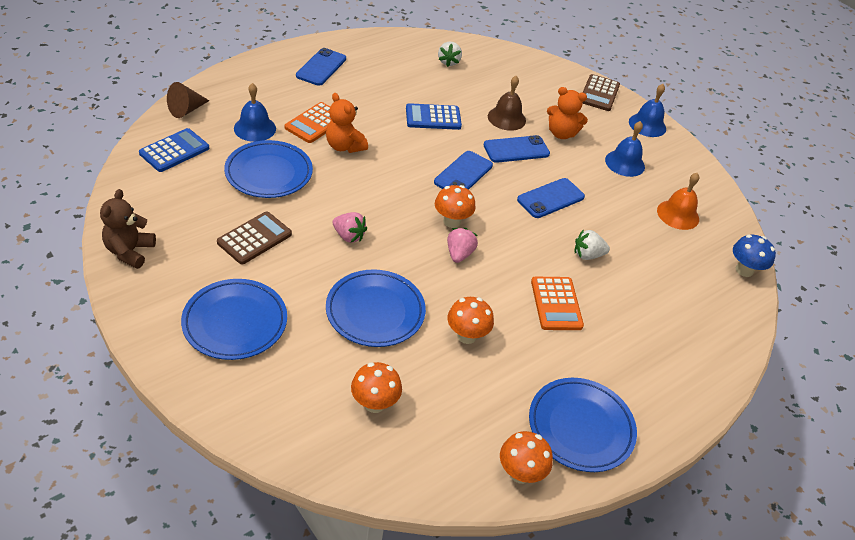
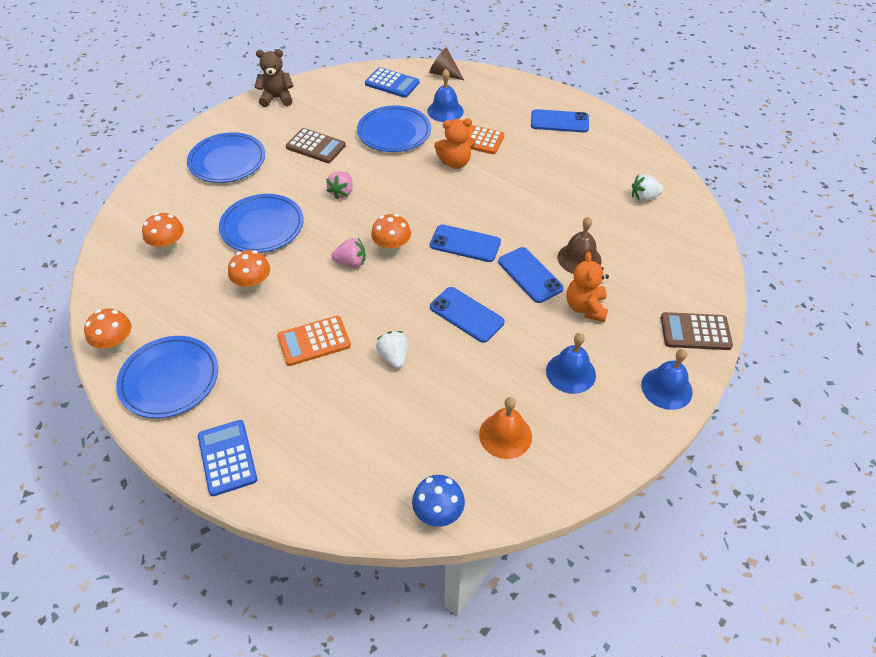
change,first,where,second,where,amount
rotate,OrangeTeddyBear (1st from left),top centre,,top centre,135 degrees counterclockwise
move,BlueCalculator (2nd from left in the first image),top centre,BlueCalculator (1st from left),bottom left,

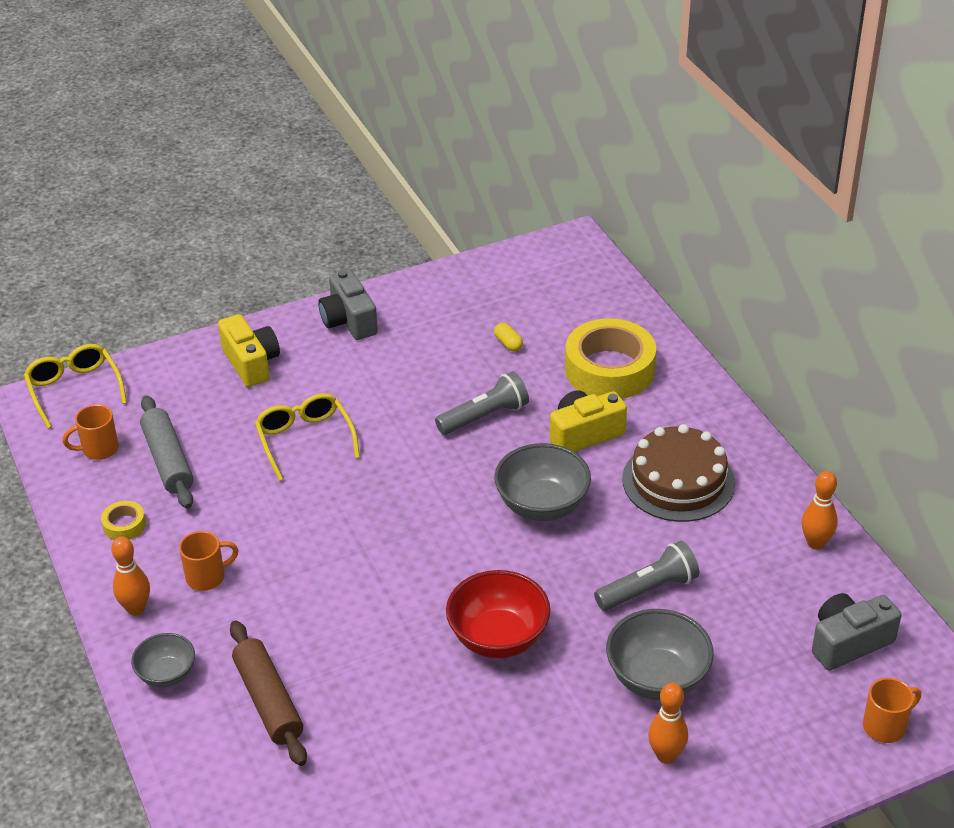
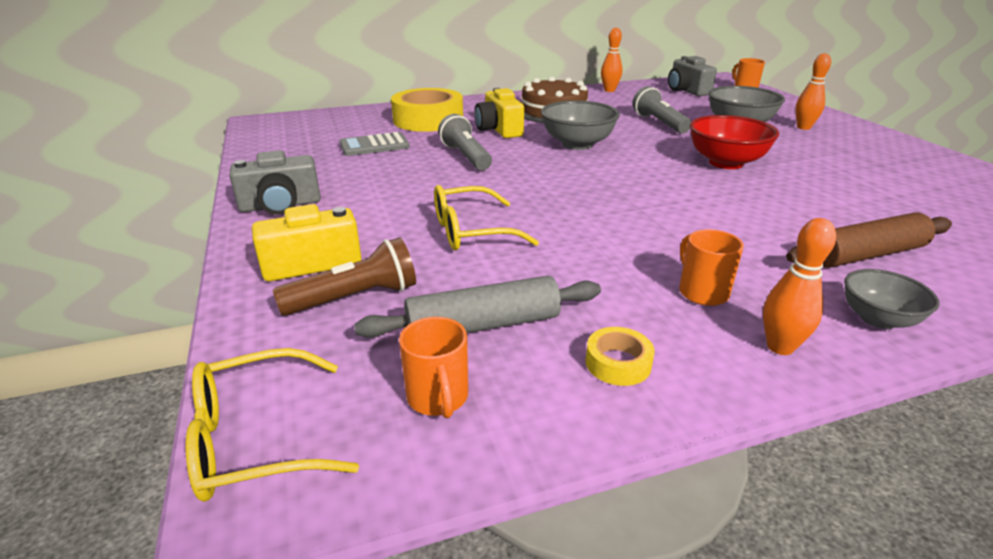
change,first,where,second,where,amount
replace,YellowCapsule,centre,GreyCalculator,top centre,
insert,,,BrownFlashlight,centre,

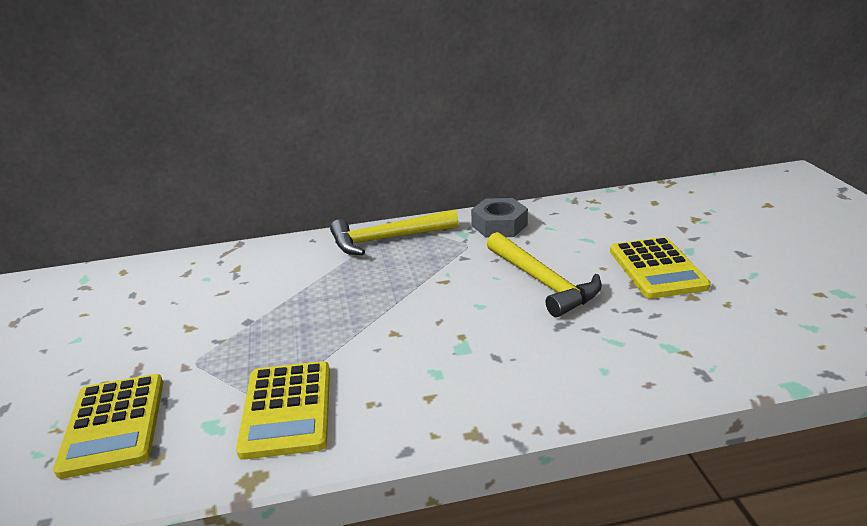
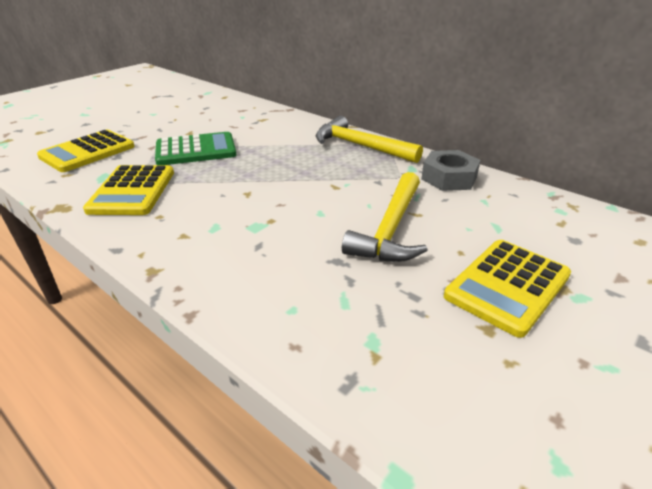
change,first,where,second,where,amount
rotate,YellowCalculator (2nd from left),bottom left,,middle left,45 degrees counterclockwise
insert,,,GreenCalculator,top left,

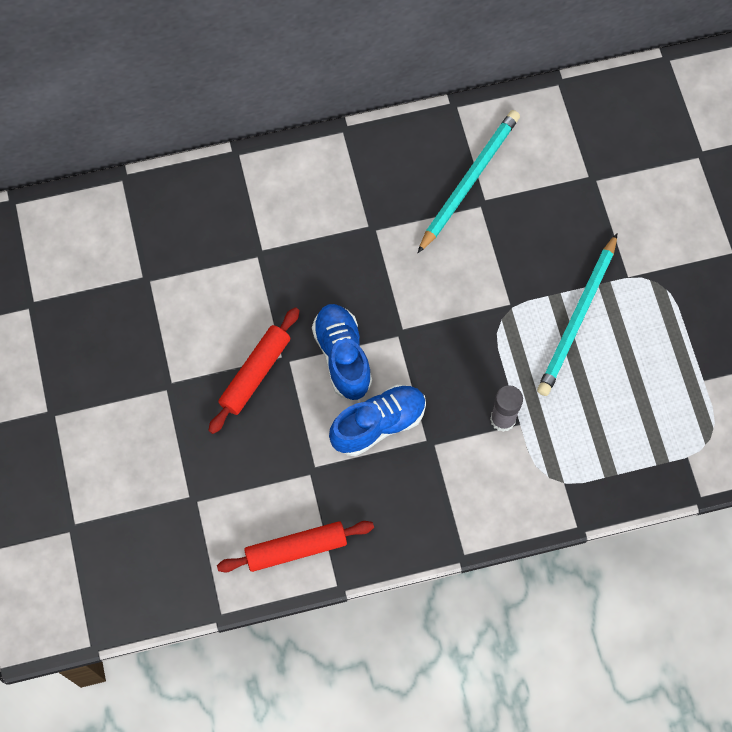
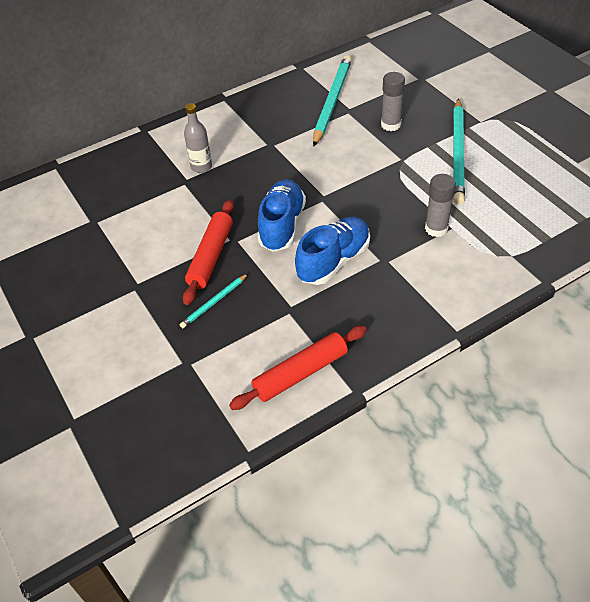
change,first,where,second,where,amount
rotate,BlueShoe (1st from left),centre,,centre,45 degrees clockwise
insert,,,TurquoisePencil (1st from left),centre,
insert,,,GreyBottle,top centre,
insert,,,GreyGlueStick (1st from left),top centre,

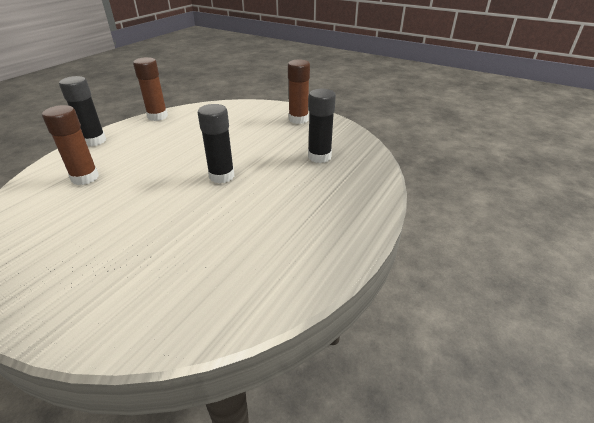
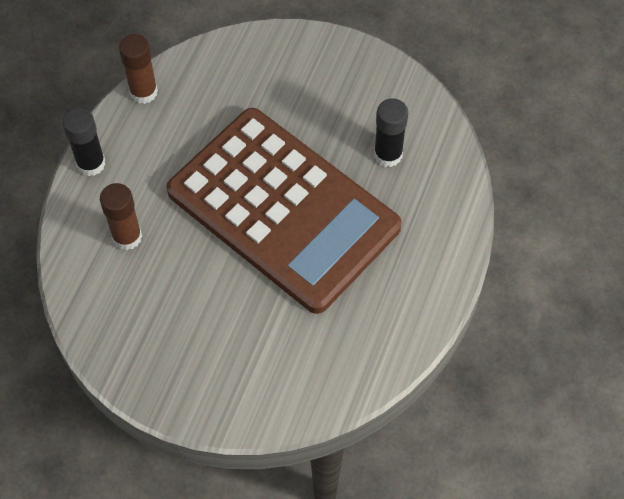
change,first,where,second,where,amount
replace,BlackGlueStick (2nd from left),centre,BrownCalculator,centre,
delete,BrownGlueStick (3rd from left),top centre,,,

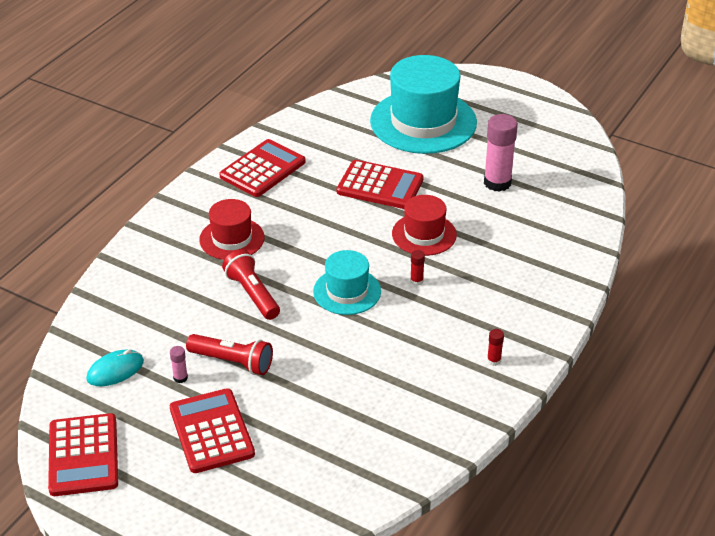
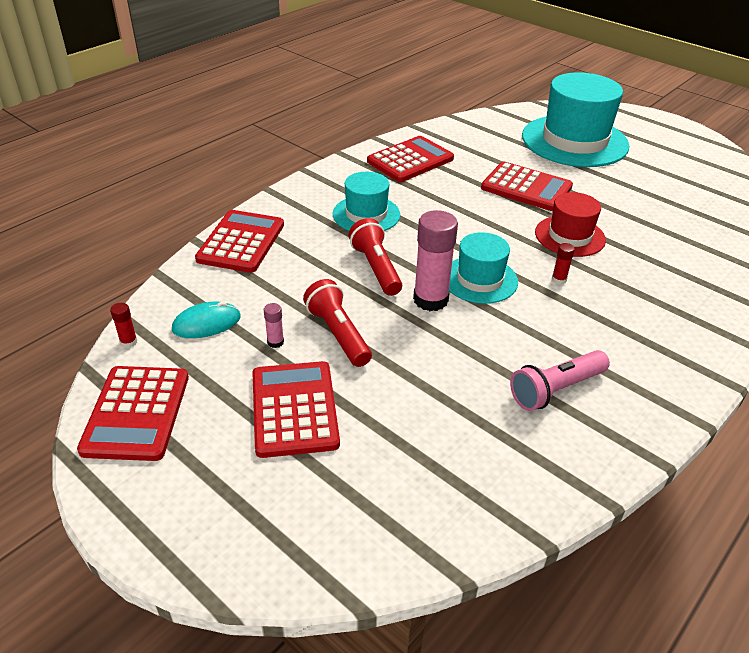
change,first,where,second,where,amount
rotate,RedFlashlight (1st from left),middle left,,centre,150 degrees counterclockwise
recolor,RedHat (1st from left),middle left,TurquoiseHat (1st from left),top centre,
move,PinkGlueStick (2nd from left),top right,,centre,
move,RedGlueStick (2nd from left in the first image),middle right,RedGlueStick (1st from left),middle left,
insert,,,RedCalculator (2nd from left),middle left,
insert,,,PinkFlashlight,middle right,

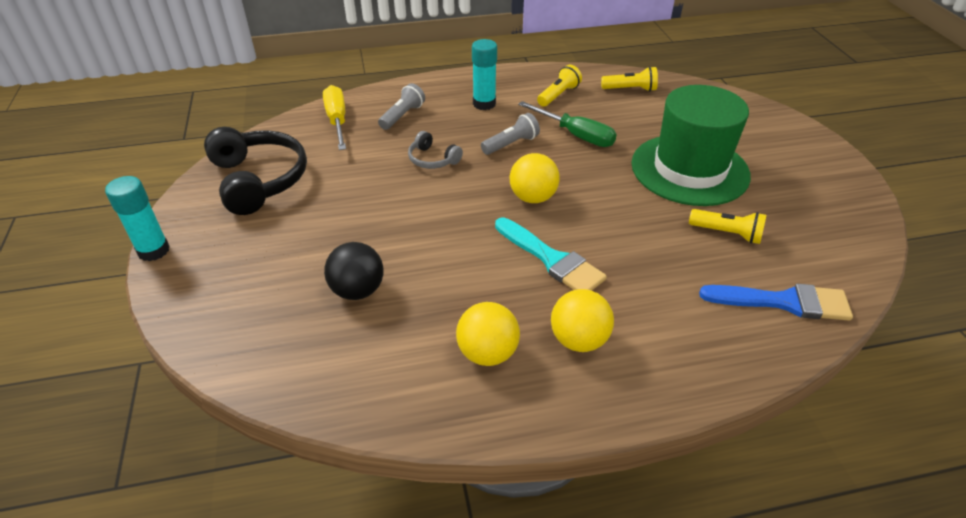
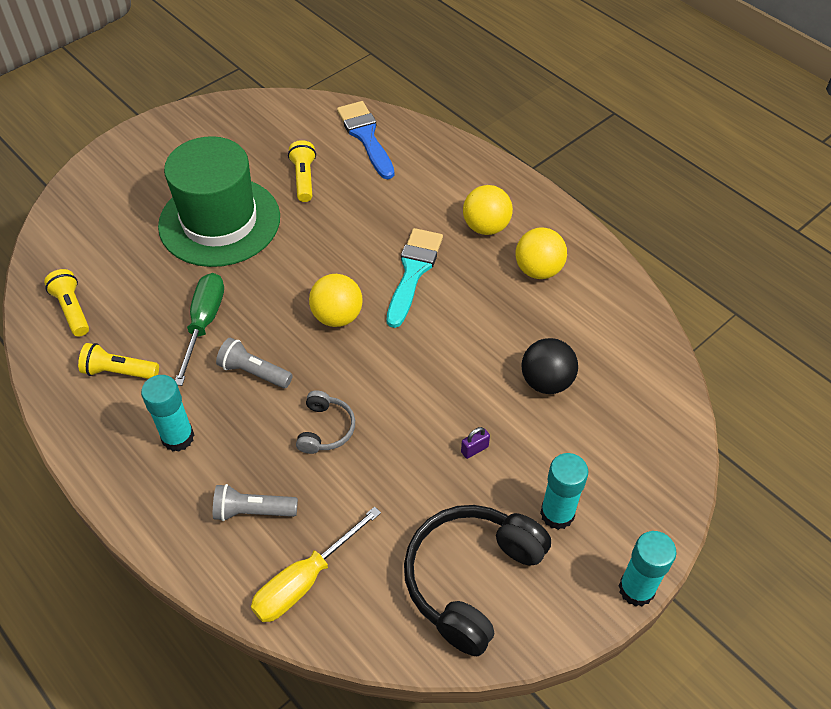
change,first,where,second,where,amount
insert,,,PurplePadlock,centre,
insert,,,TurquoiseGlueStick (2nd from left),bottom right,

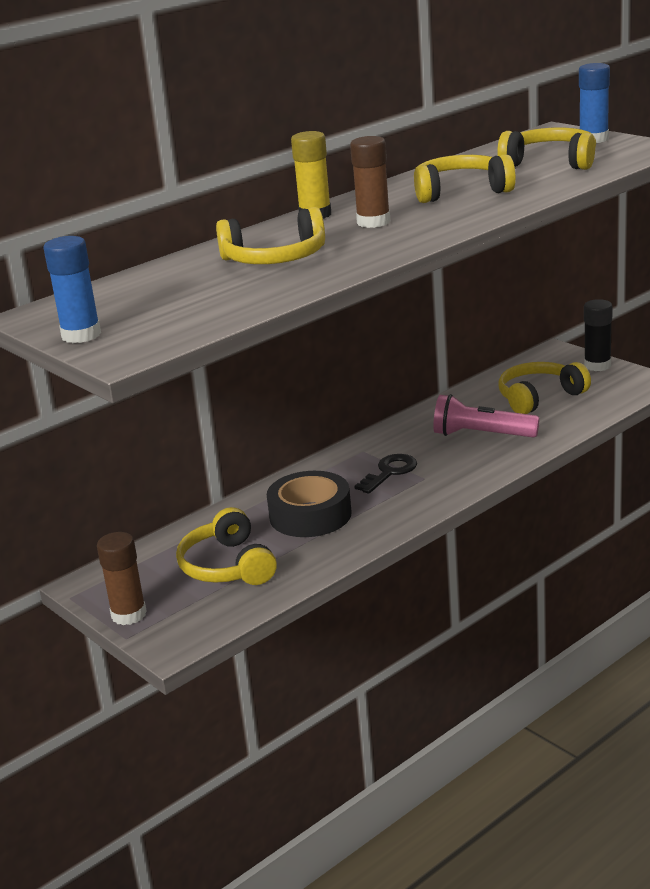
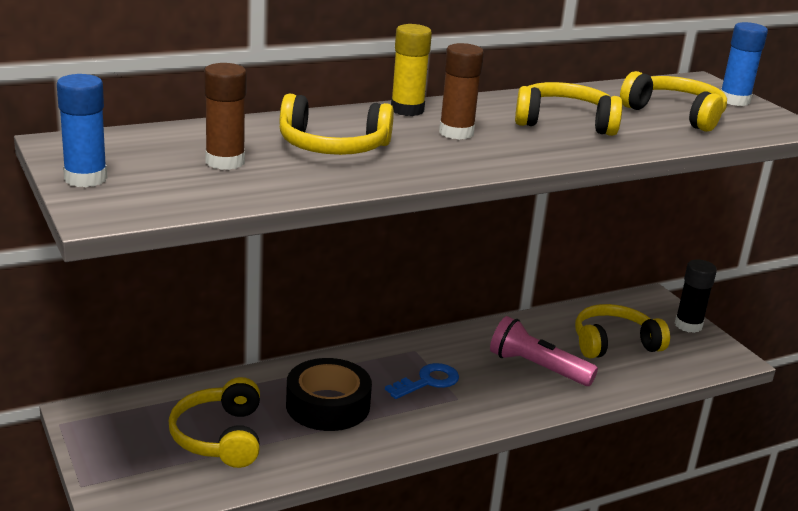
change,first,where,second,where,amount
move,BrownGlueStick (1st from left),middle left,,top left,
recolor,BlackKey,centre,BlueKey,bottom centre,

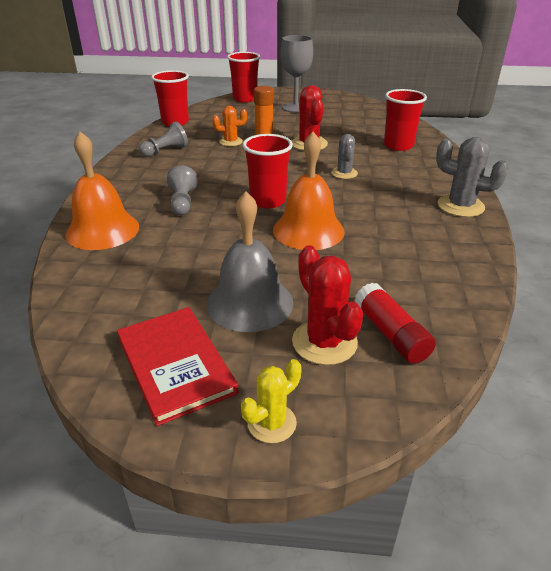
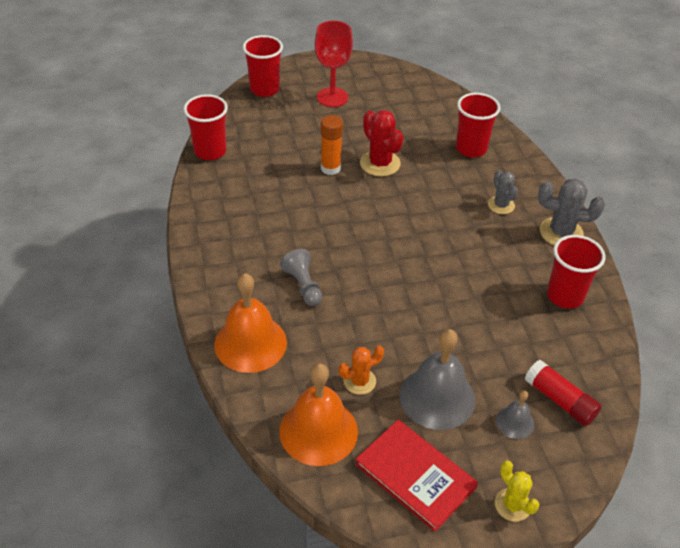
change,first,where,second,where,amount
delete,GreyPawn (1st from left),top left,,,
move,OrangeCactus,top centre,,bottom centre,
rotate,YellowCactus,bottom centre,,bottom right,60 degrees counterclockwise
move,RedCup (3rd from left in the first image),top centre,RedCup (4th from left),middle right,
move,OrangeBell (2nd from left),centre,,bottom centre,
recolor,GreyGoblet,top centre,RedGoblet,top centre,
replace,RedCactus (2nd from left),centre,GreyBell (2nd from left),bottom right,
move,GreyCactus (1st from left),top centre,,middle right,

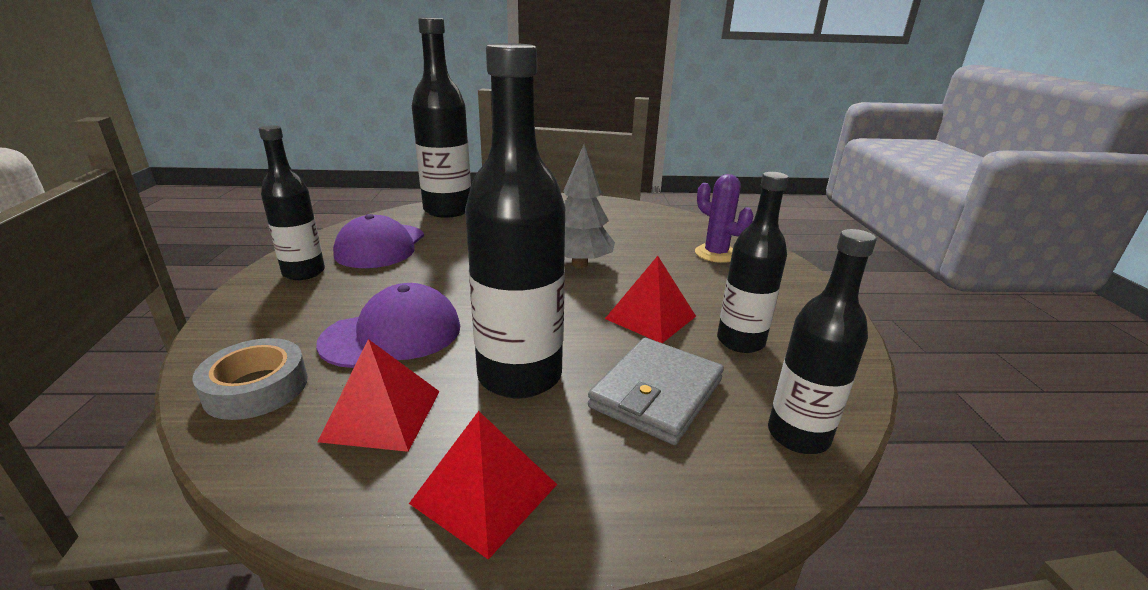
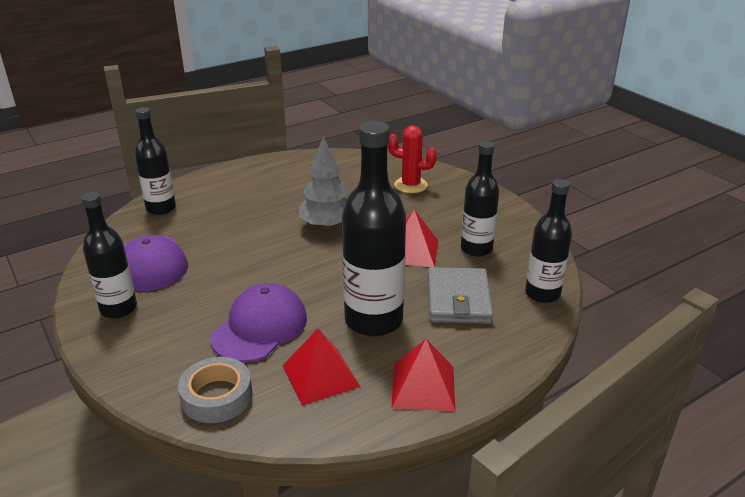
change,first,where,second,where,amount
resize,BlackBottle (2nd from left),top centre,,top left,x0.63
recolor,PurpleCactus,centre,RedCactus,top centre,

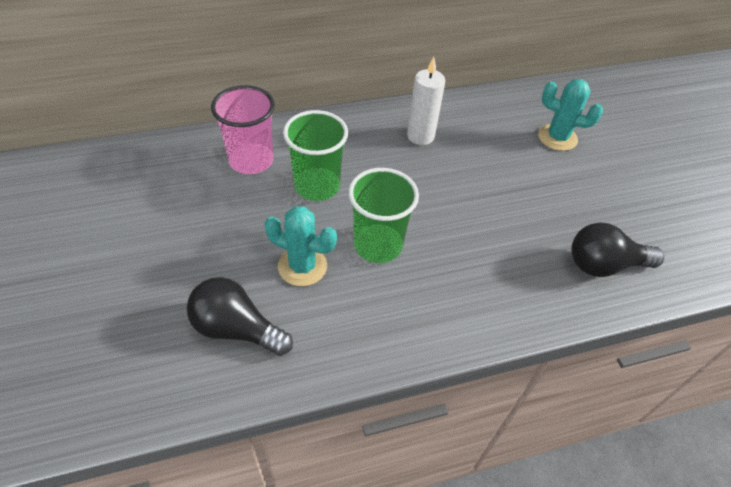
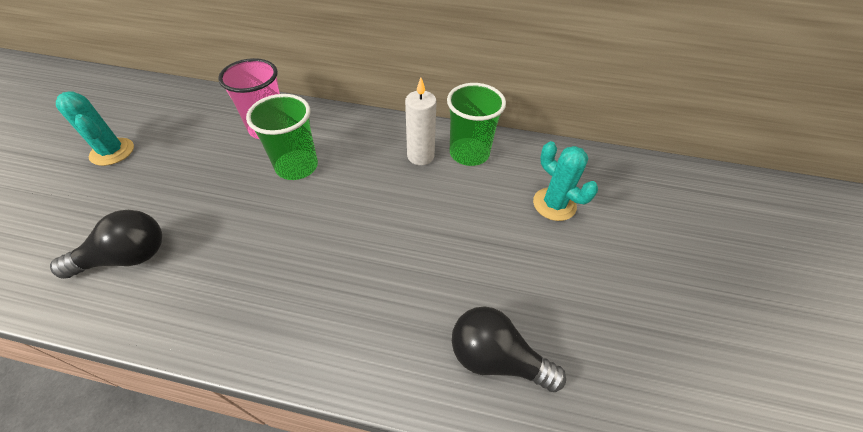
change,first,where,second,where,amount
rotate,BlackLightBulb (1st from left),middle left,,middle left,105 degrees clockwise
move,TurquoiseCactus (1st from left),centre,,top left,
move,GreenCup (2nd from left),centre,,top centre,

